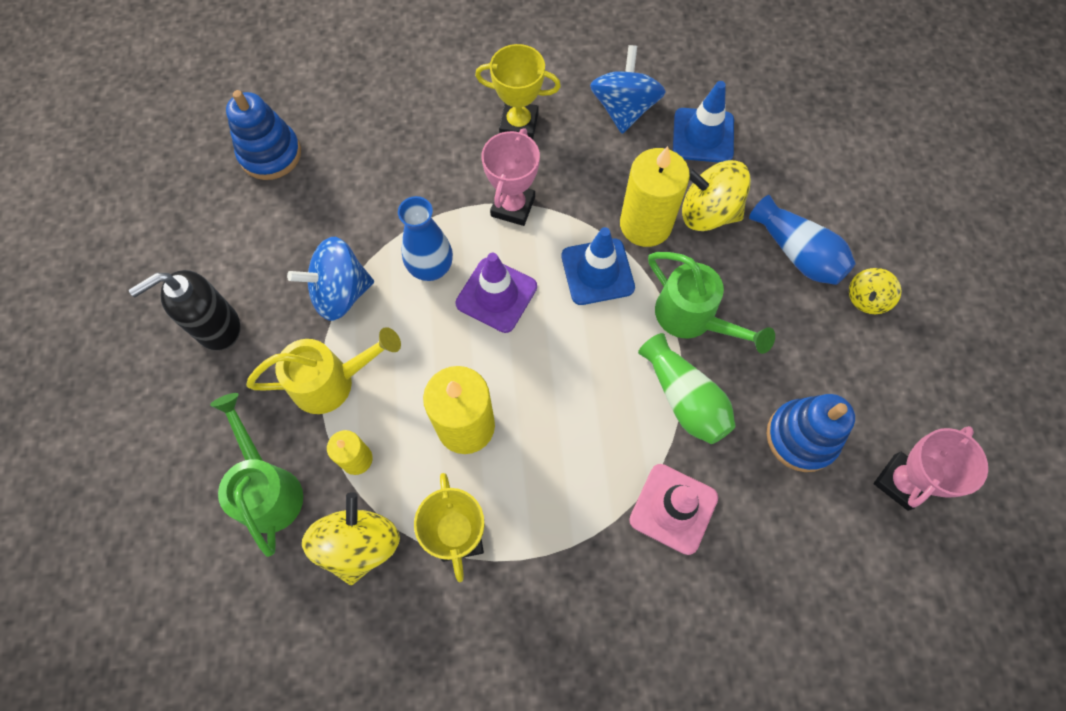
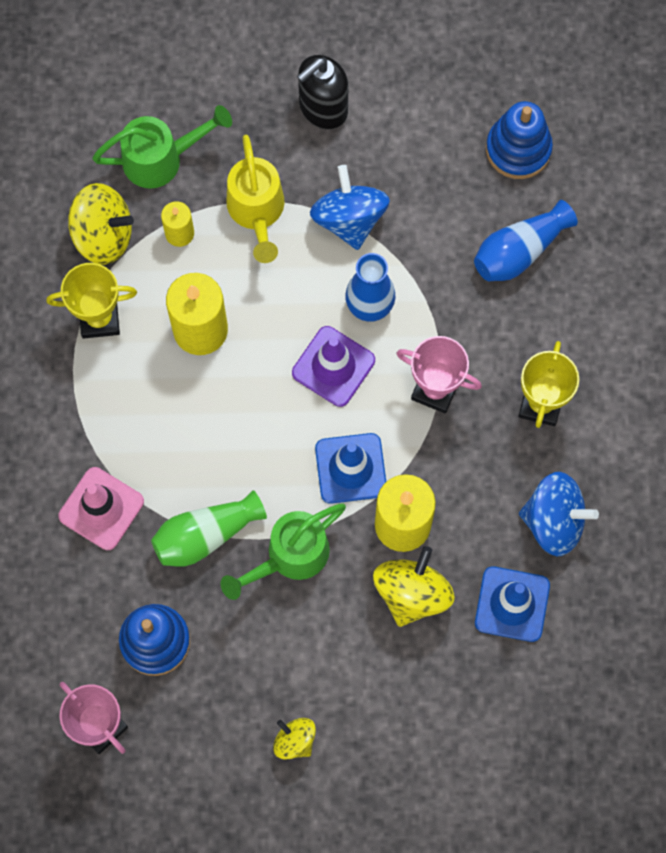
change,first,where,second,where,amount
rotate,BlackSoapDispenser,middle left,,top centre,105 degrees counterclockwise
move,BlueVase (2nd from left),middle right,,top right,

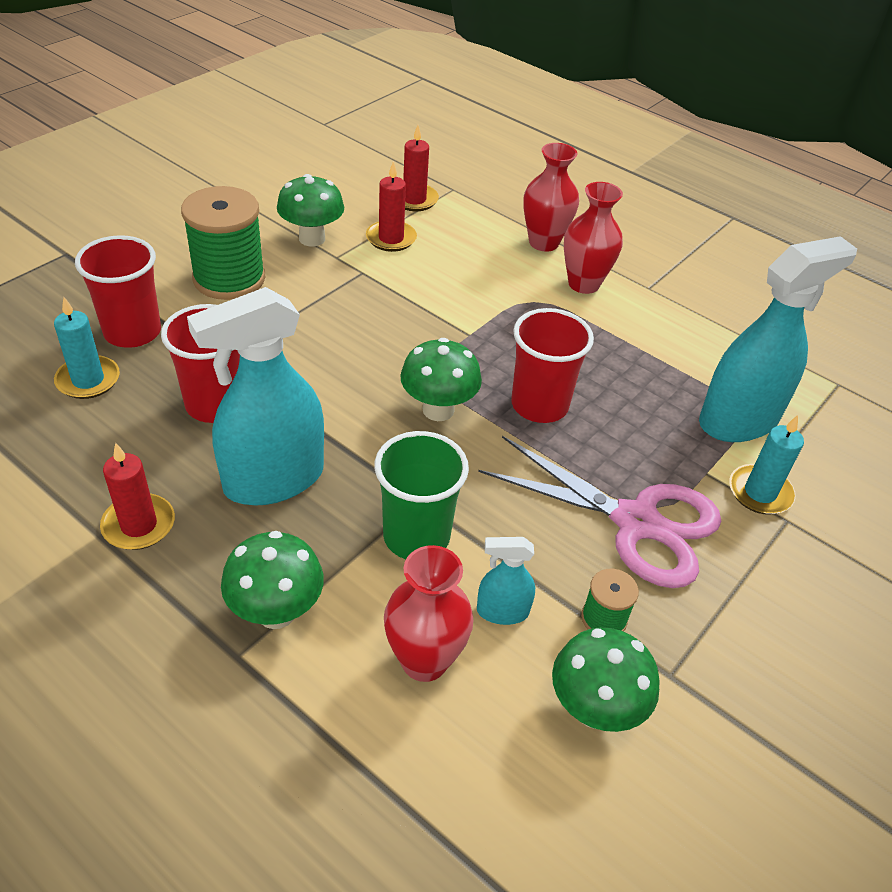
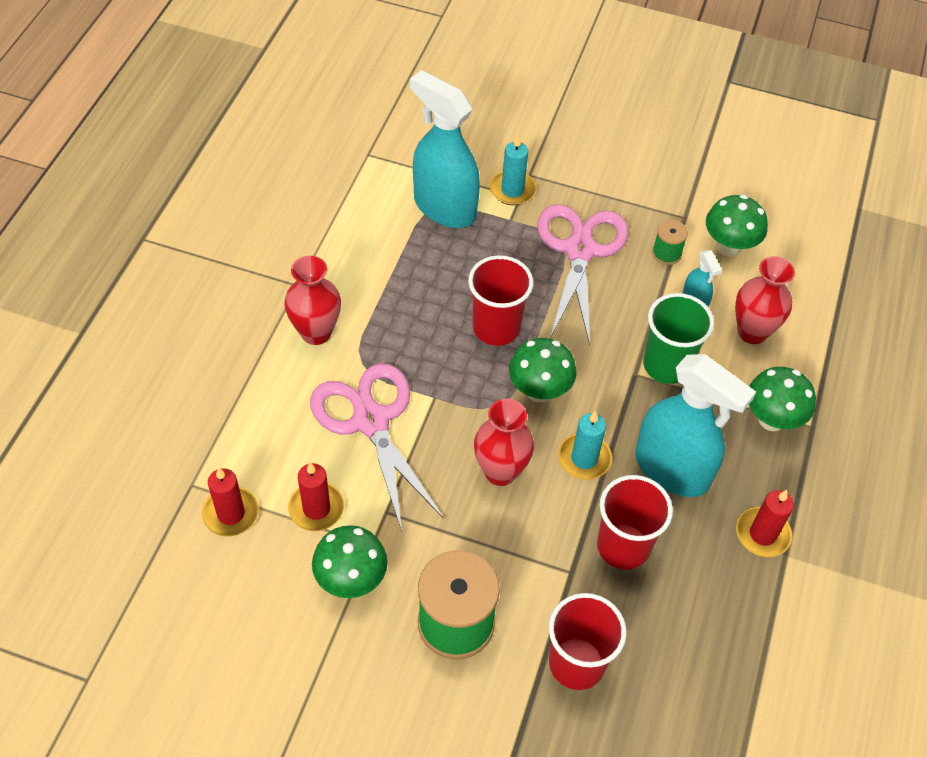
change,first,where,second,where,amount
move,TurquoiseCandle (1st from left in the first image),middle left,TurquoiseCandle (2nd from left),centre,
move,RedVase (2nd from left),top centre,,centre,
insert,,,PinkScissors (1st from left),centre,

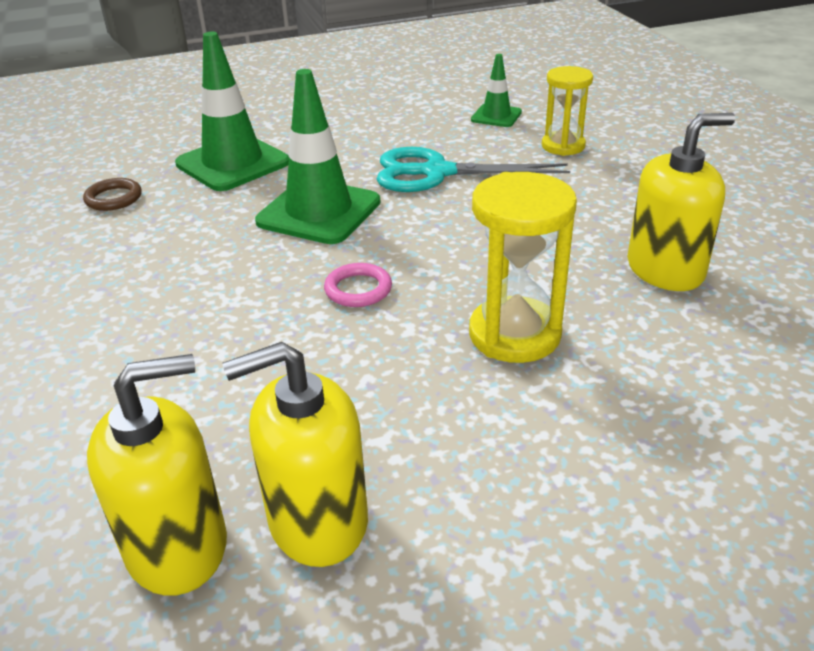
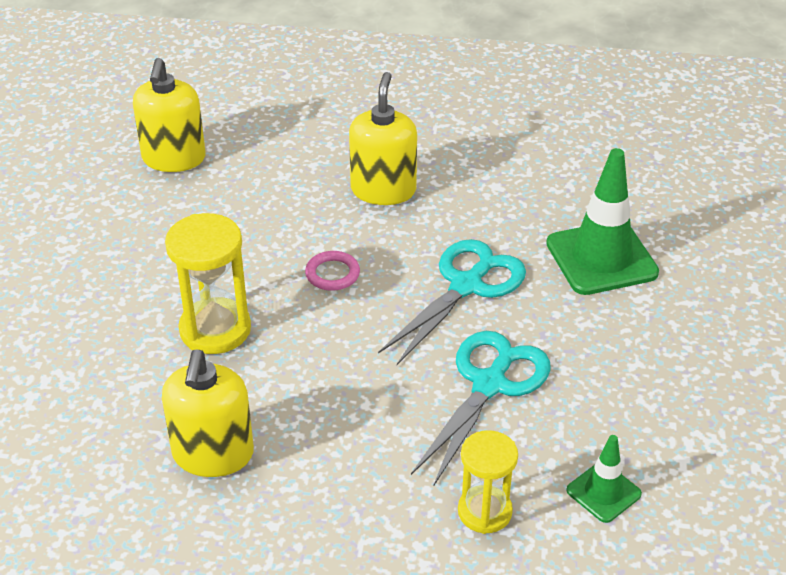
change,first,where,second,where,amount
delete,BrownRing,top left,,,
move,YellowSoapDispenser (2nd from left in the first image),bottom centre,YellowSoapDispenser (3rd from left),top centre,
replace,GreenTrafficCone (2nd from left),top centre,TurquoiseScissors (1st from left),centre,

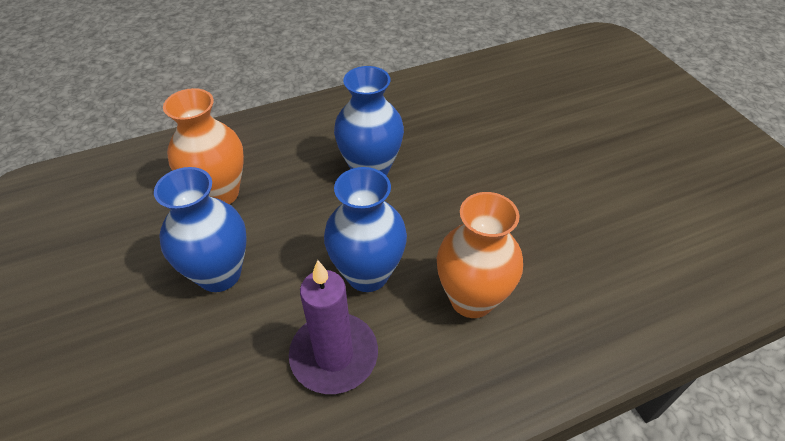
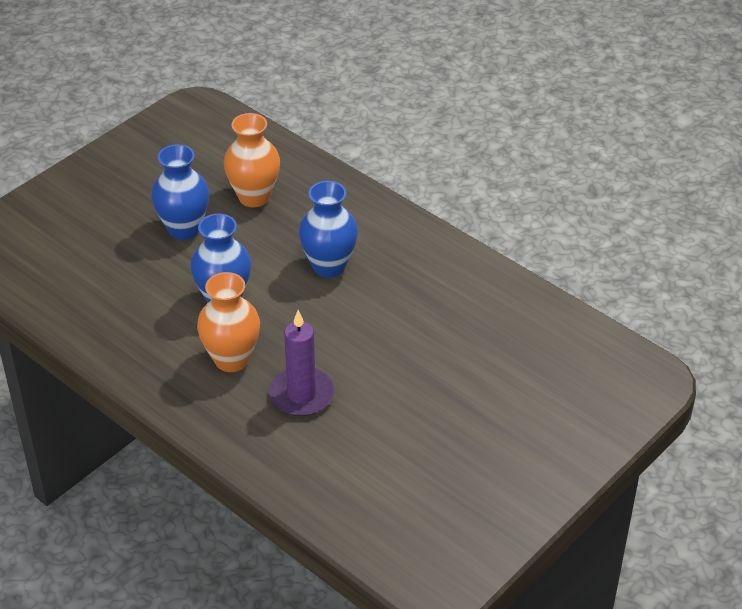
change,first,where,second,where,amount
move,PurpleCandle,bottom centre,,centre,

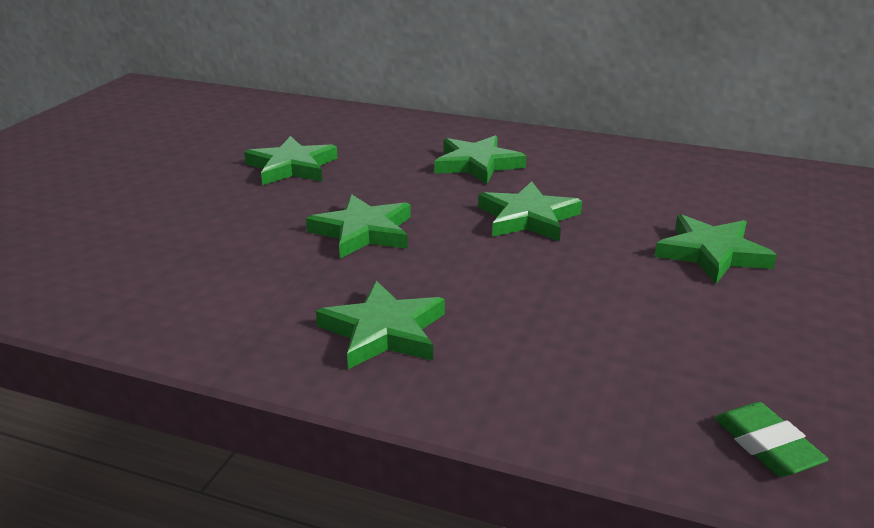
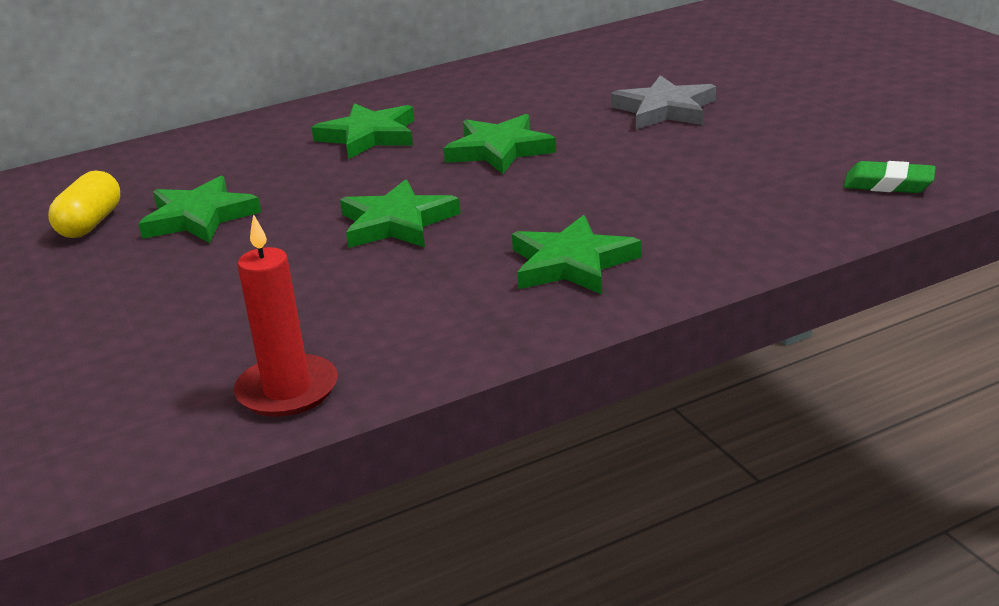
change,first,where,second,where,amount
recolor,GreenStar (6th from left),middle right,GreyStar,top centre,
insert,,,YellowCapsule,middle left,
insert,,,RedCandle,middle left,

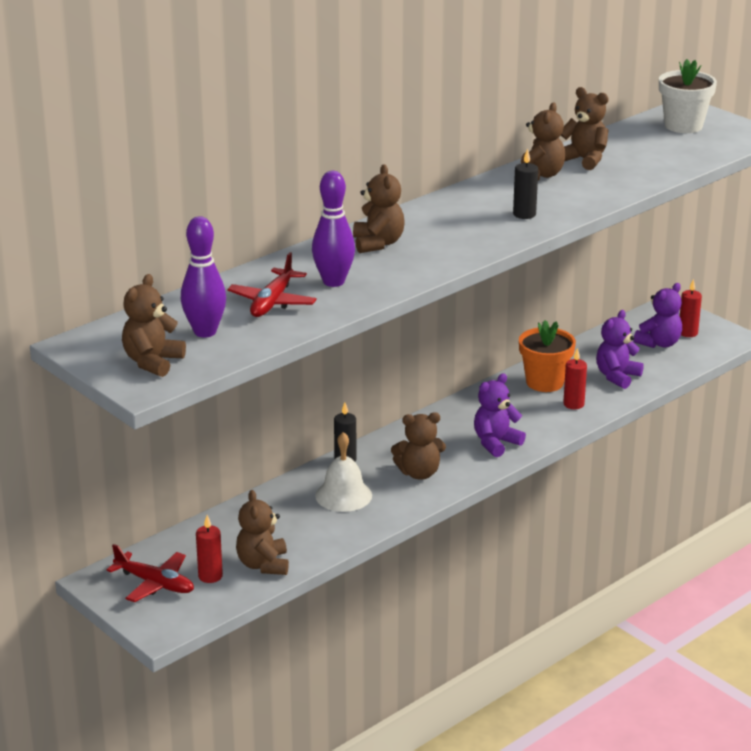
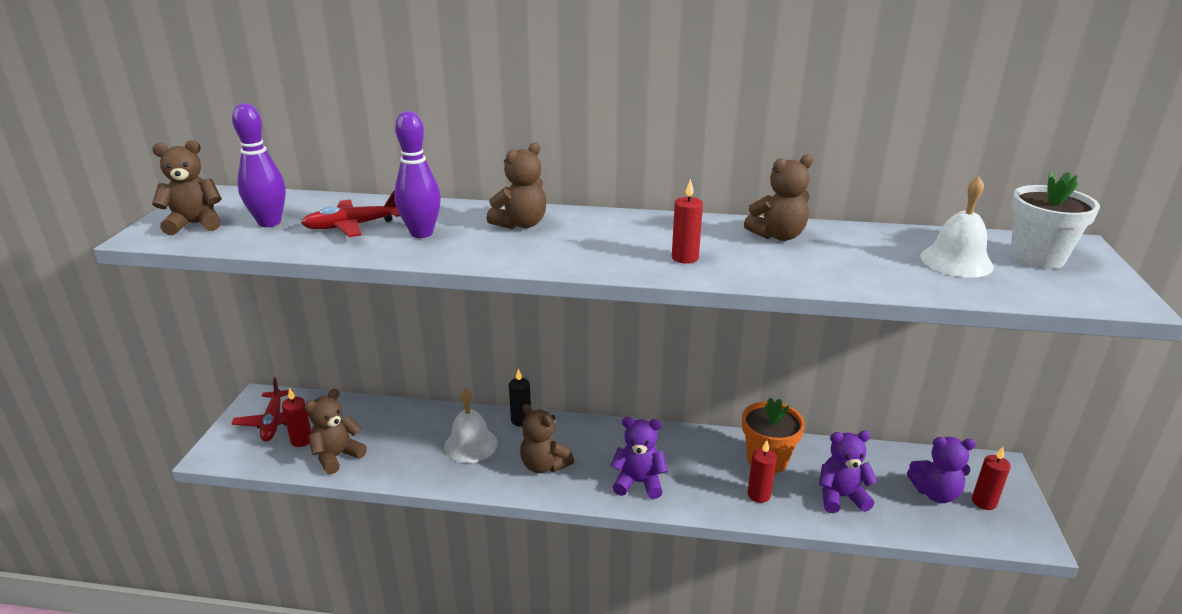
change,first,where,second,where,amount
recolor,BlackCandle (2nd from left),top right,RedCandle (2nd from left),centre,
delete,BrownTeddyBear (6th from left),top right,,,
insert,,,WhiteBell (2nd from left),middle right,

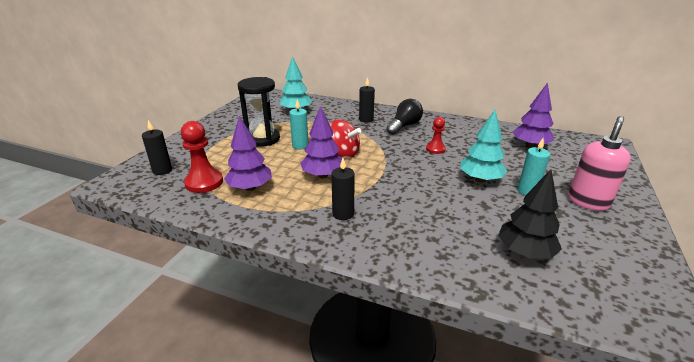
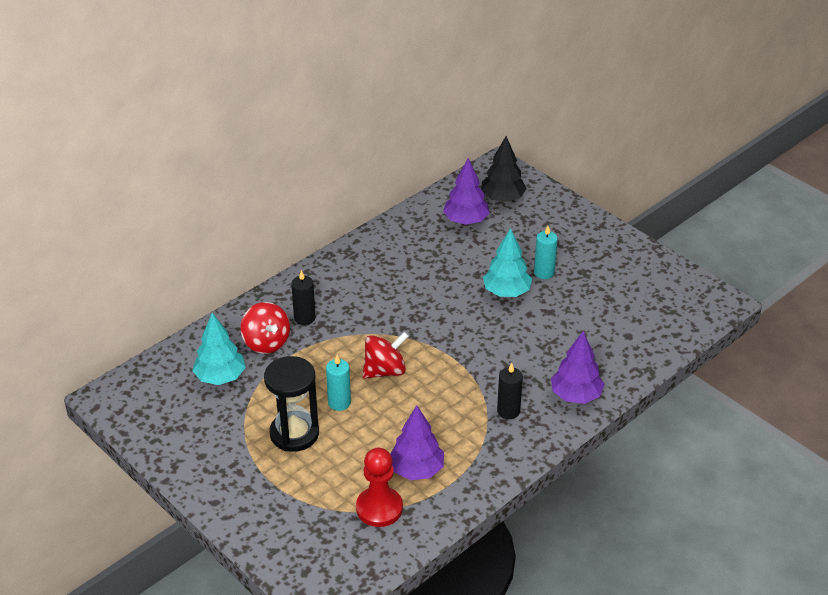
change,first,where,second,where,amount
delete,BlackCandle (1st from left),middle left,,,
move,PurpleTree (2nd from left in the first image),centre,PurpleTree (3rd from left),middle right,
delete,BlackLightBulb,top centre,,,
delete,RedPawn (2nd from left),centre,,,
move,BlackTree,middle right,,top centre,
delete,PinkSoapDispenser,middle right,,,
insert,,,RedSpinningTop (1st from left),middle left,

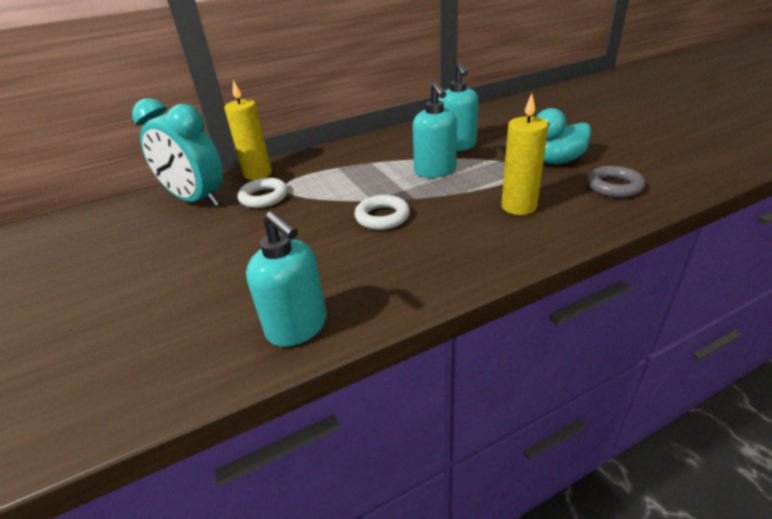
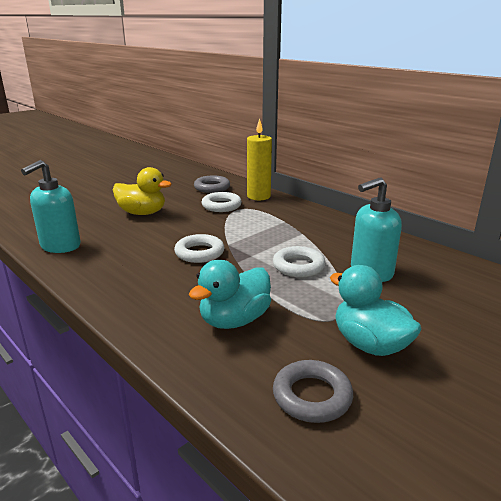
change,first,where,second,where,amount
replace,TurquoiseClock,top left,GreyRing (1st from left),centre,
replace,TurquoiseSoapDispenser (2nd from left),top centre,WhiteRing (3rd from left),centre,
replace,YellowCandle (2nd from left),top right,TurquoiseDuck (1st from left),centre,
insert,,,YellowDuck,middle left,

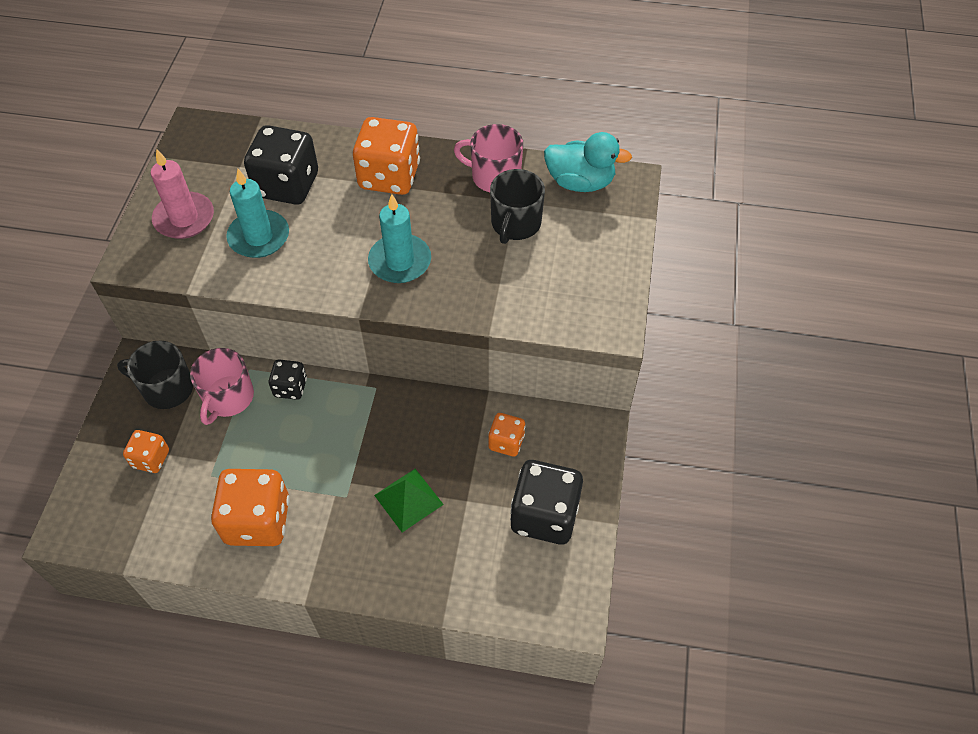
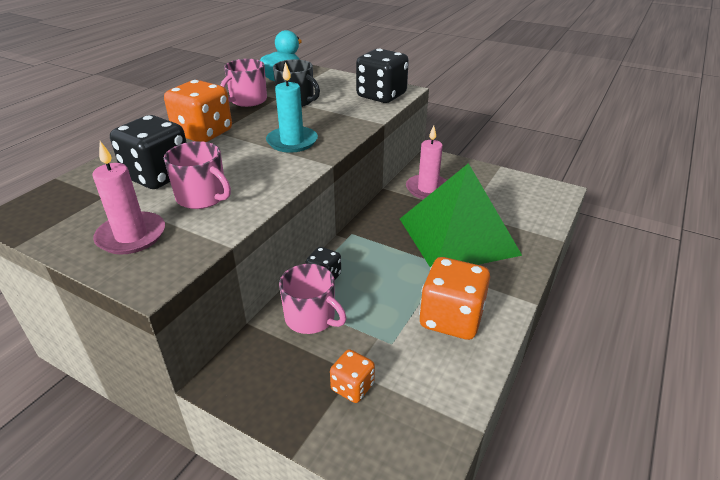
change,first,where,second,where,amount
delete,BlackMug (1st from left),middle left,,,
replace,TurquoiseCandle (1st from left),top left,PinkMug (1st from left),middle left,
resize,GreenPyramid,bottom centre,,centre,x2.35
replace,OrangeDice (4th from left),centre,PinkCandle (2nd from left),centre,
move,BlackDice (3rd from left),bottom centre,,top centre,

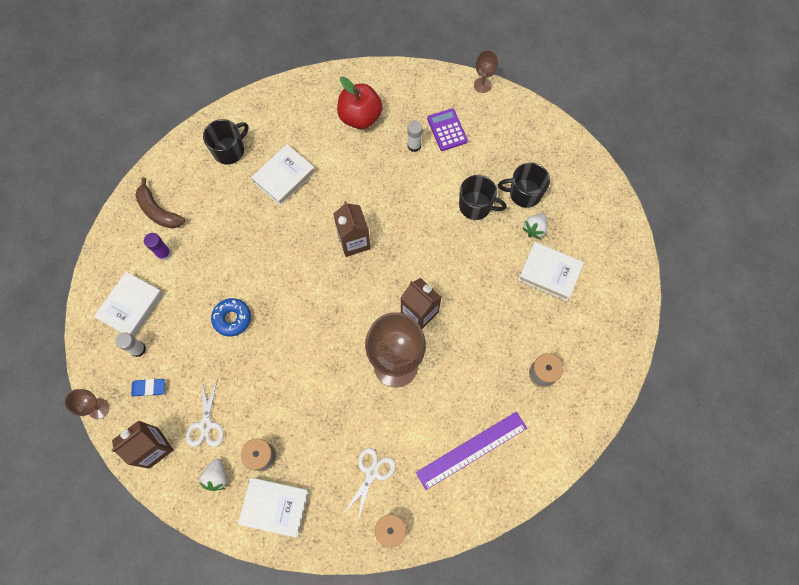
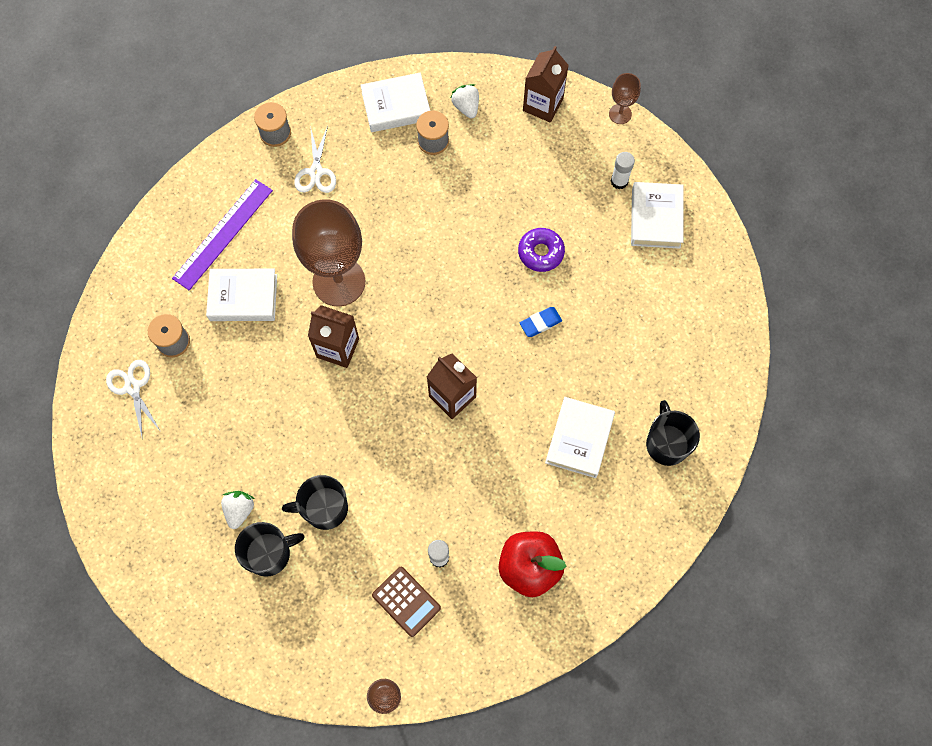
change,first,where,second,where,amount
move,BlueEraser,middle left,,centre,
delete,BrownBanana,middle left,,,
delete,PurpleGlueStick,middle left,,,
move,WhiteScissors (1st from left),bottom left,,middle left,
rotate,BlackMug (1st from left in the first image),top left,BlackMug (3rd from left),middle right,150 degrees clockwise
recolor,BlueDonut,middle left,PurpleDonut,centre,
recolor,PurpleCalculator,top centre,BrownCalculator,bottom centre,
move,WhiteBook (4th from left in the first image),middle right,WhiteBook (1st from left),middle left,

